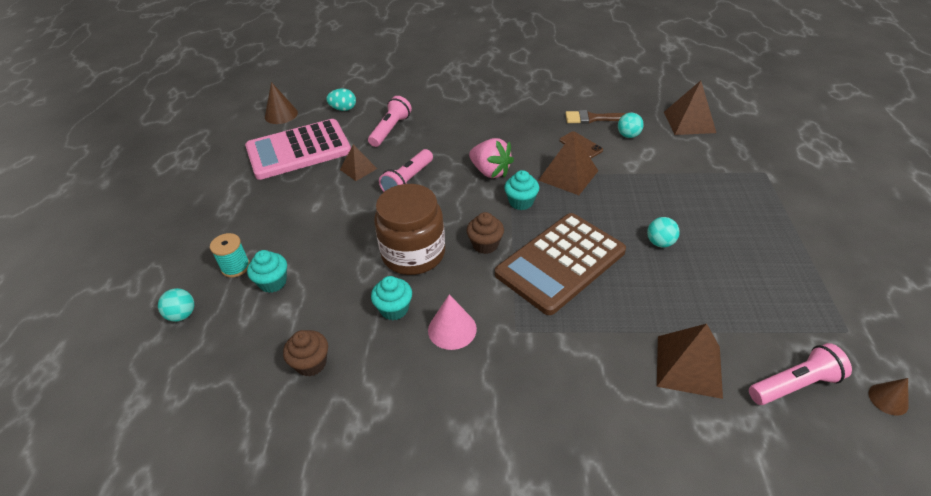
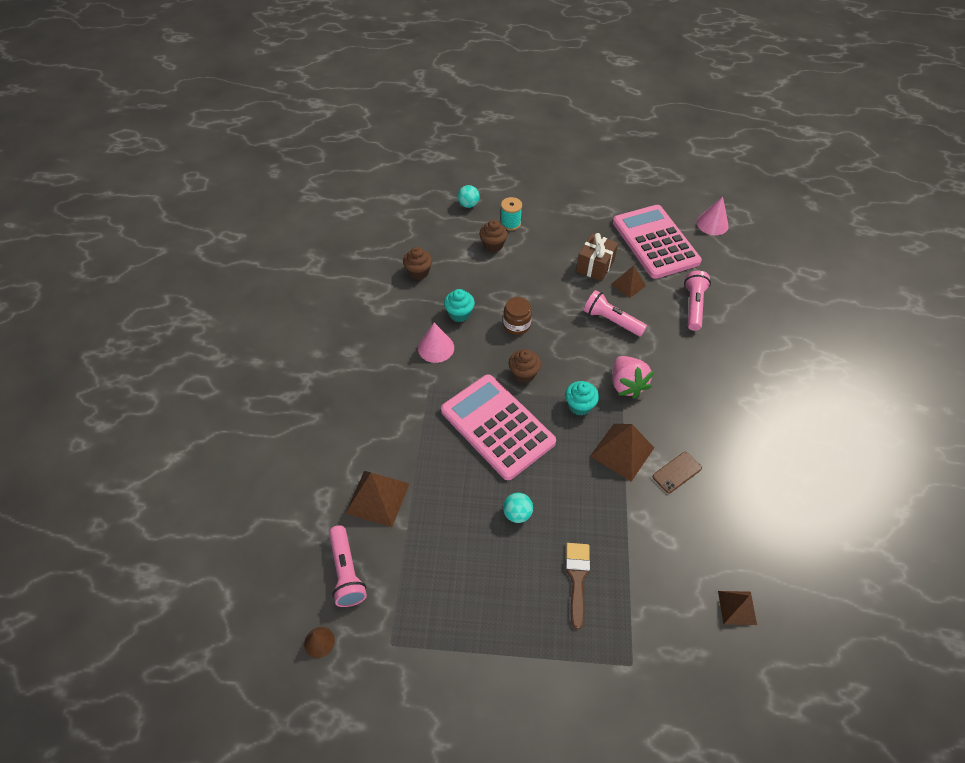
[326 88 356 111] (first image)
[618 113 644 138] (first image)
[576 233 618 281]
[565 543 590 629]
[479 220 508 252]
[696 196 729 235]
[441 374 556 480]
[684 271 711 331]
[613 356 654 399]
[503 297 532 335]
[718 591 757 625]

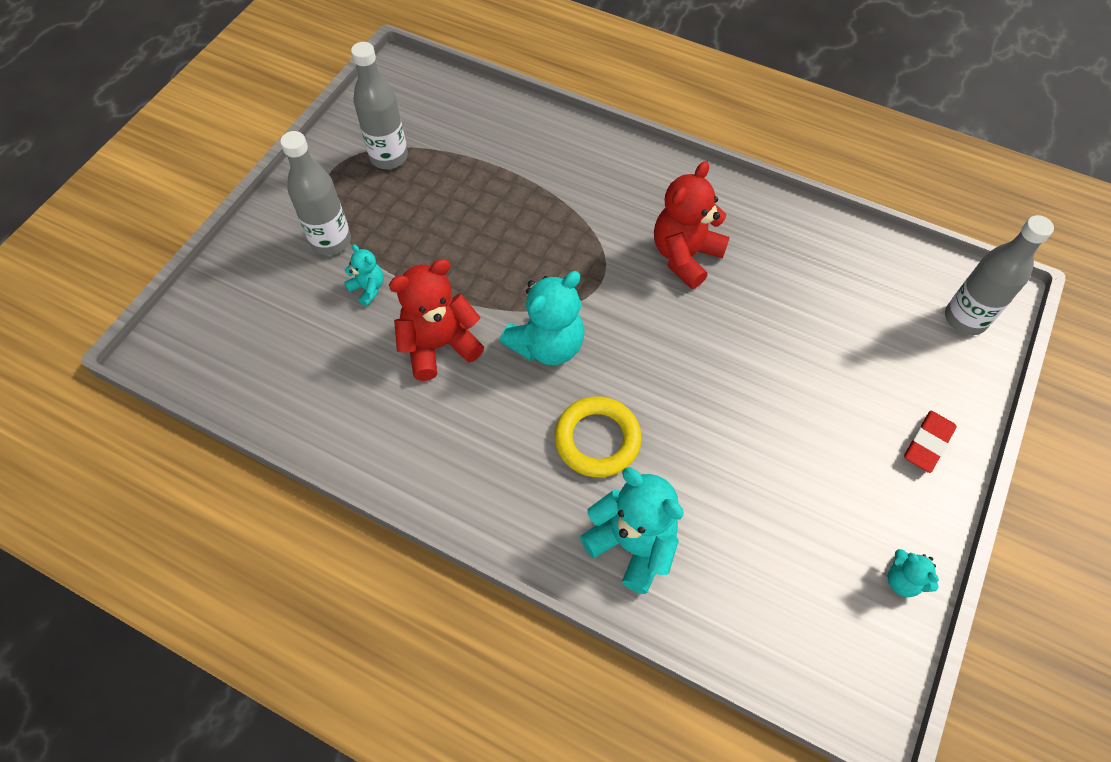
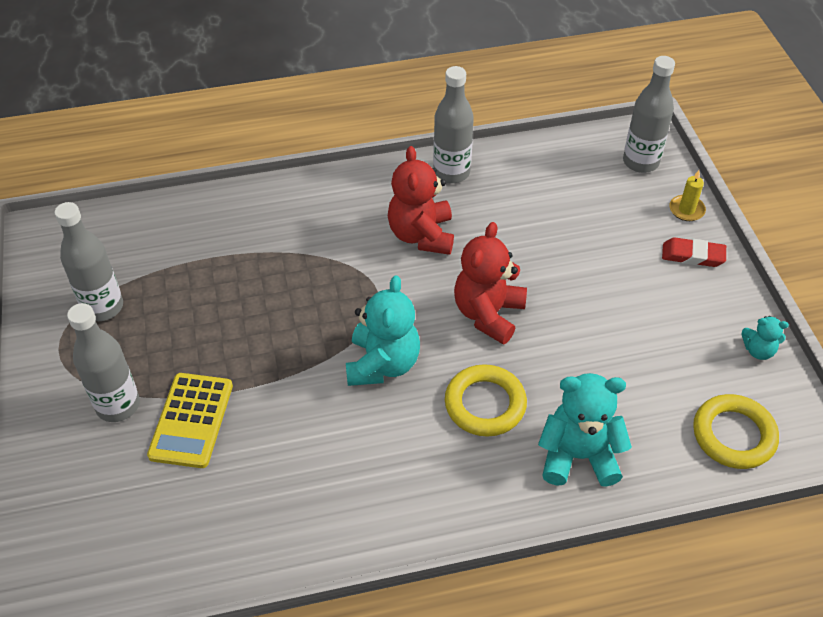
[433 66 474 183]
[669 170 706 221]
[693 394 779 469]
[454 222 527 345]
[147 373 233 468]
[662 237 726 267]

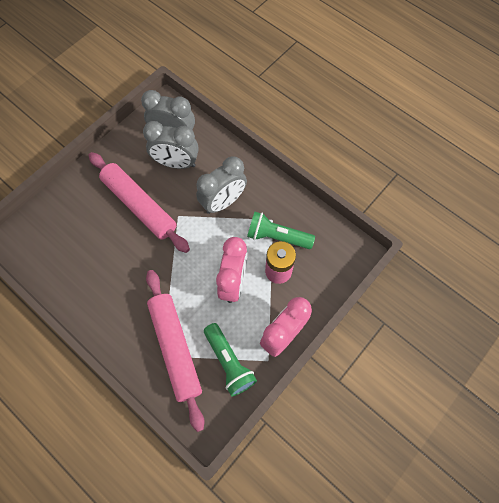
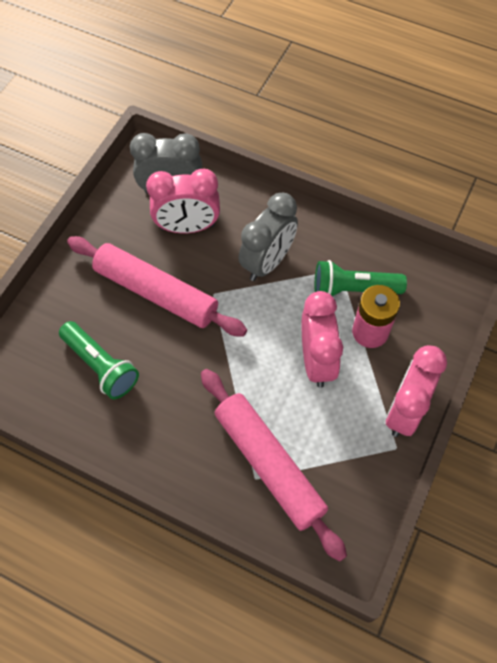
[59 321 139 399]
[146 169 220 233]

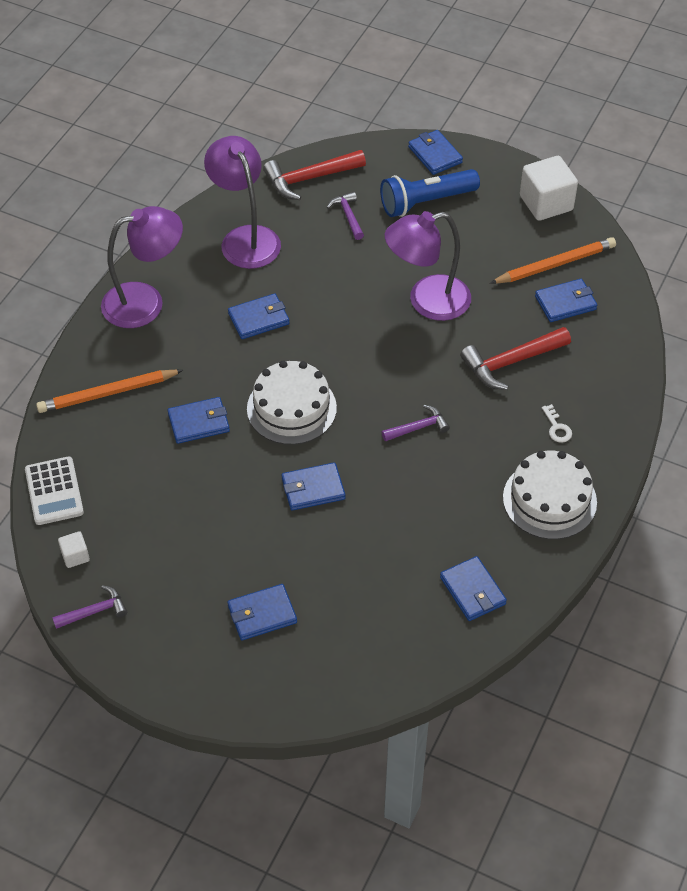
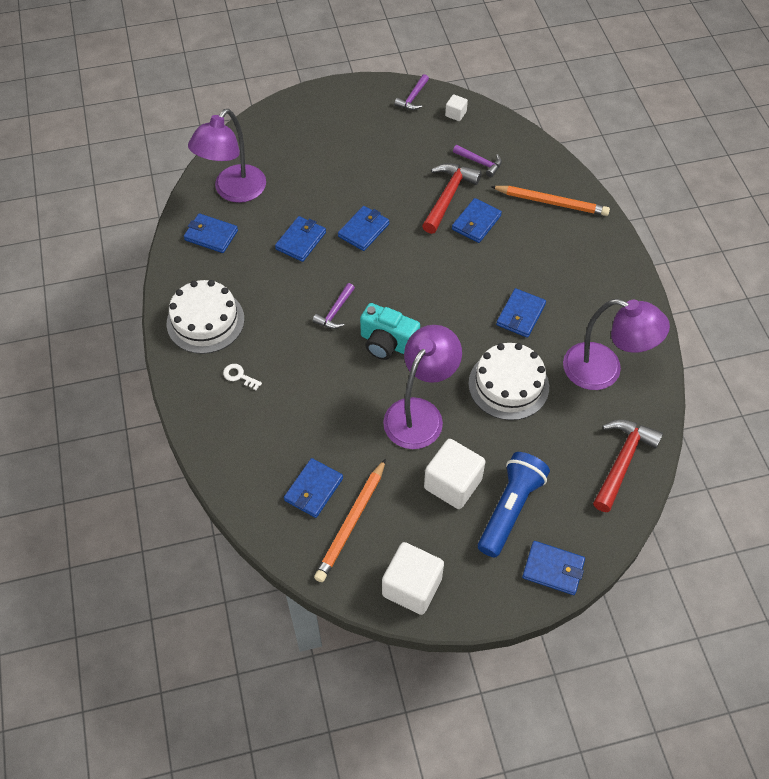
[25 456 84 525] (first image)
[360 303 420 360]
[424 439 485 509]
[188 109 266 203]
[275 216 326 262]
[468 343 549 420]
[453 145 502 177]
[422 163 482 234]
[490 186 610 216]

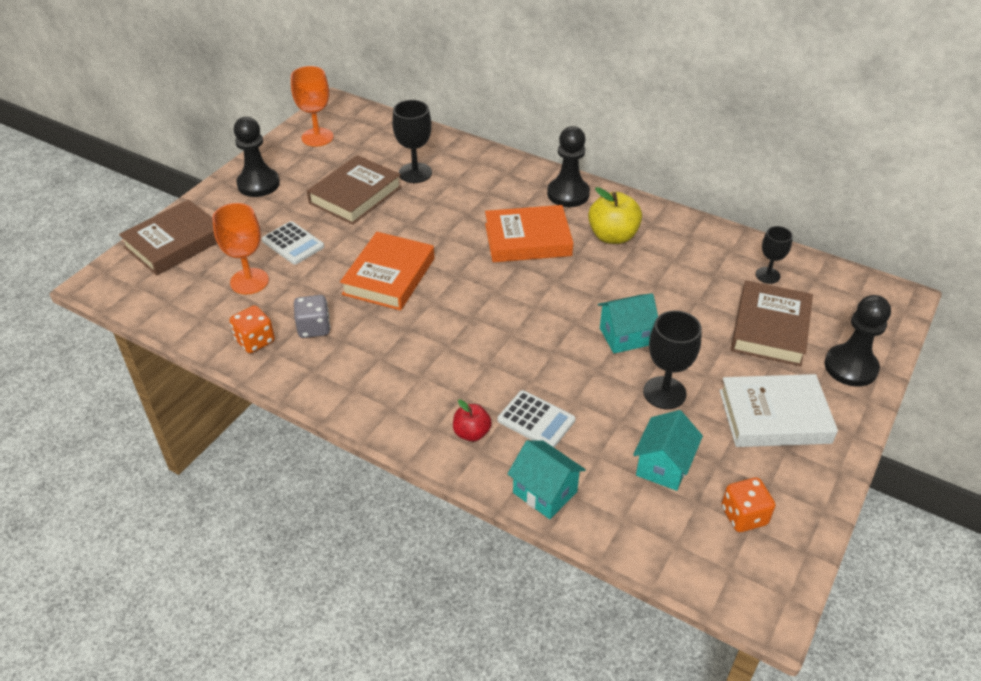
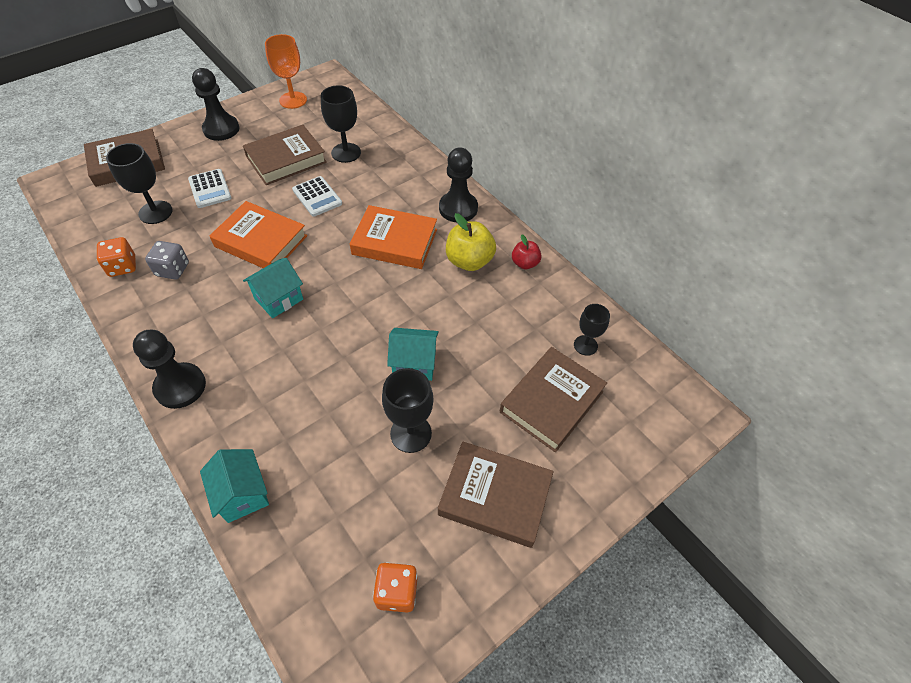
[512 235 541 269]
[292 176 342 217]
[243 258 303 318]
[133 330 206 409]
[106 143 173 224]
[438 441 554 548]
[210 201 307 268]

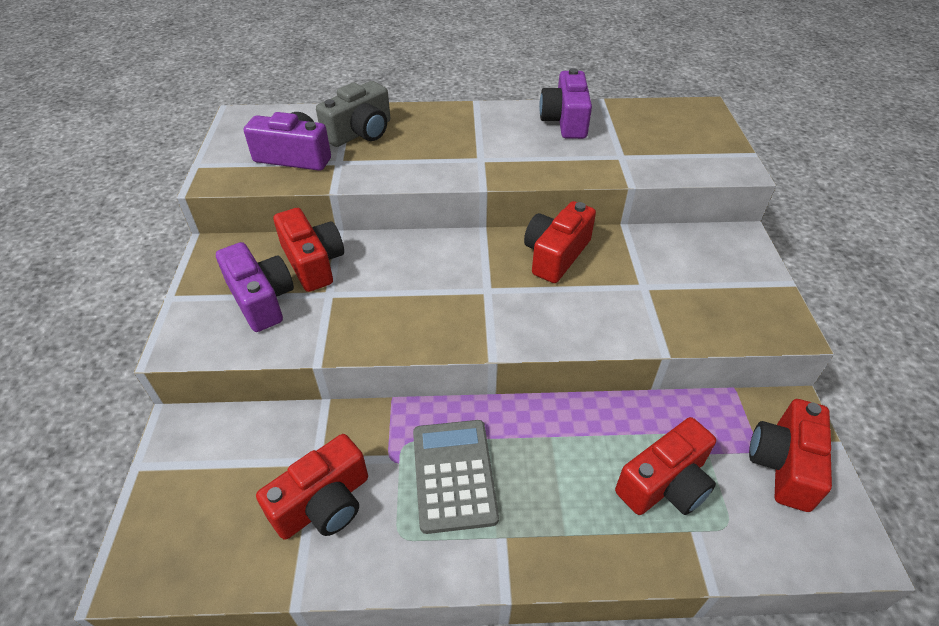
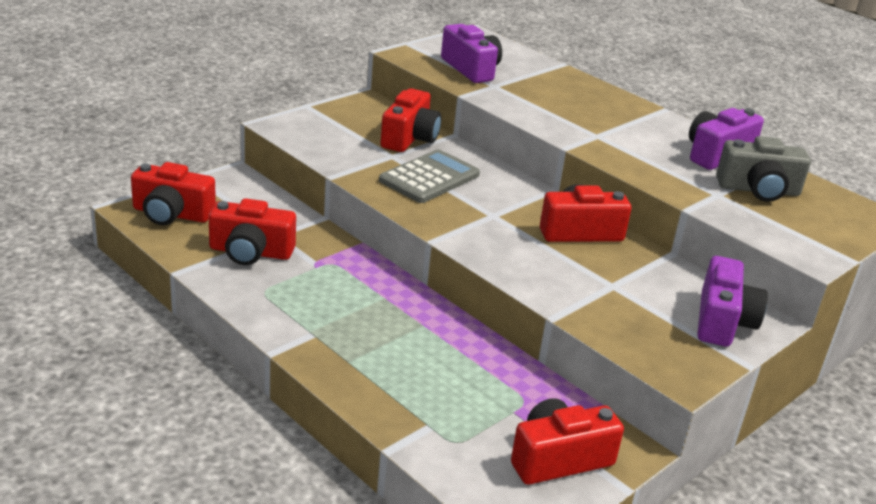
[698 256 768 346]
[716 136 811 202]
[379 149 480 203]
[131 162 216 225]

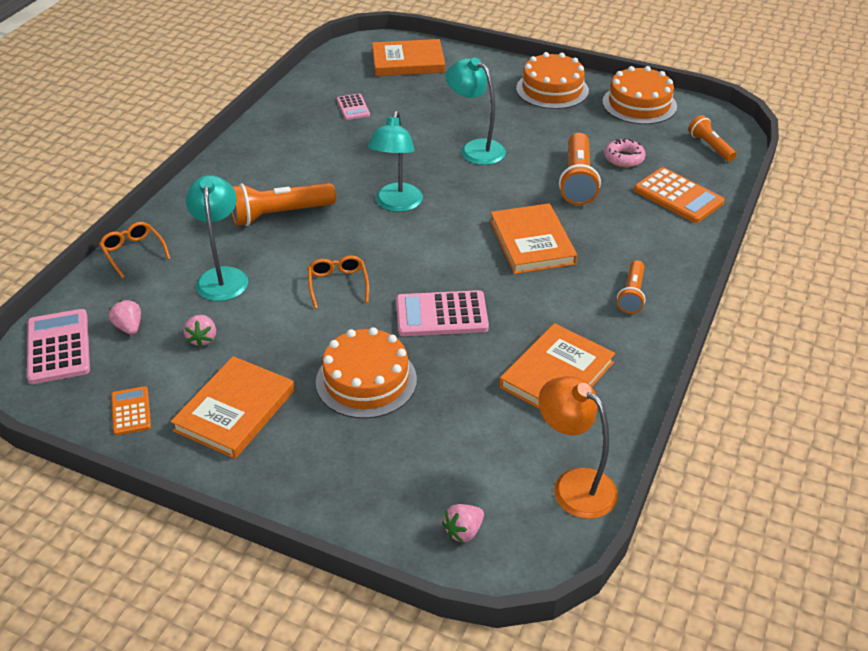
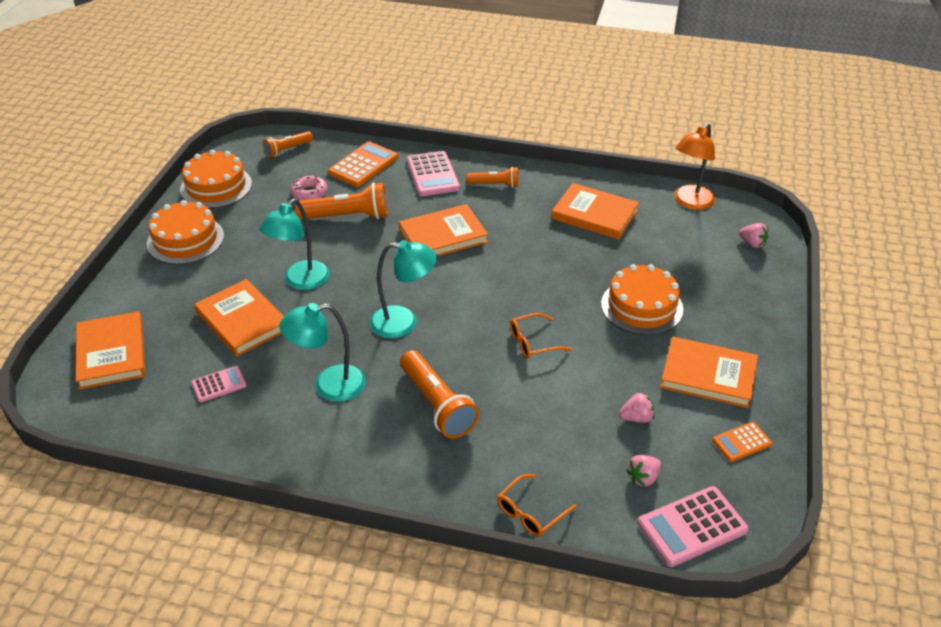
[194 279 284 356]
[279 303 366 402]
[407 151 460 196]

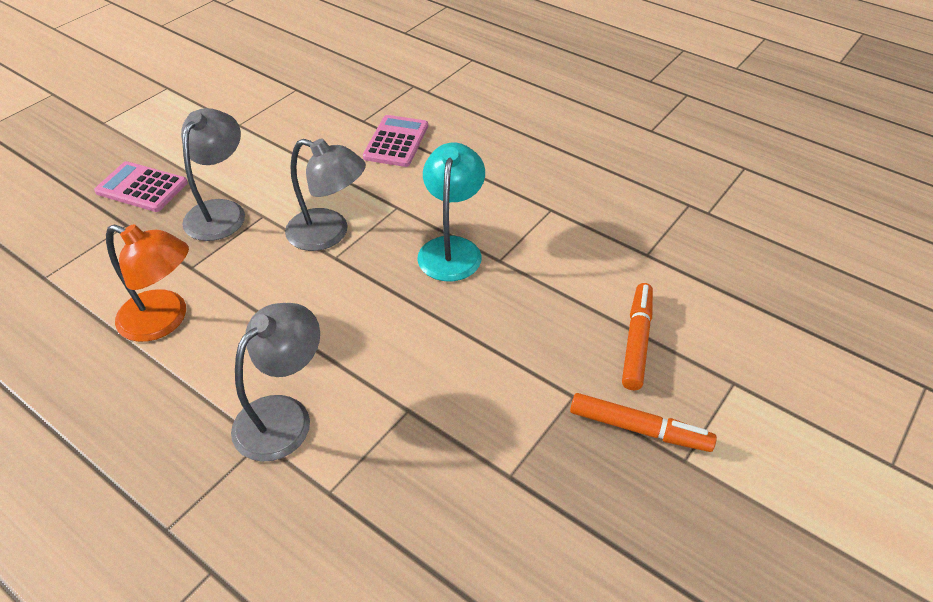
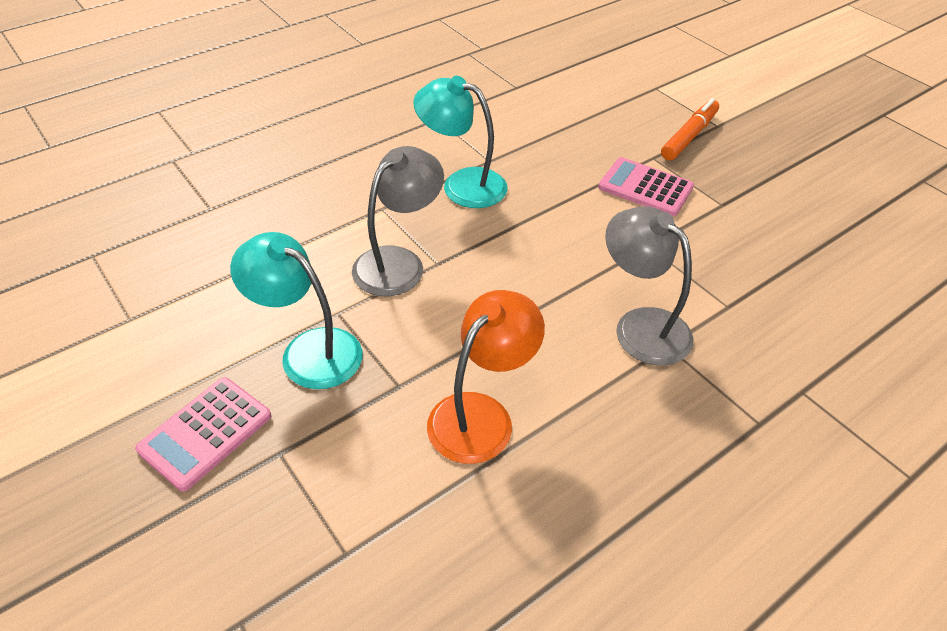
[622 283 653 390] (first image)
[598 157 694 216]
[230 232 362 389]

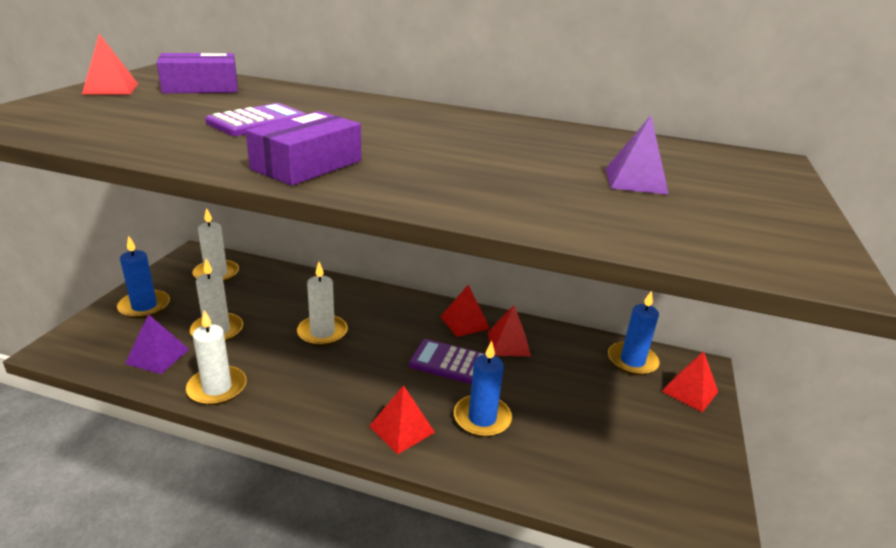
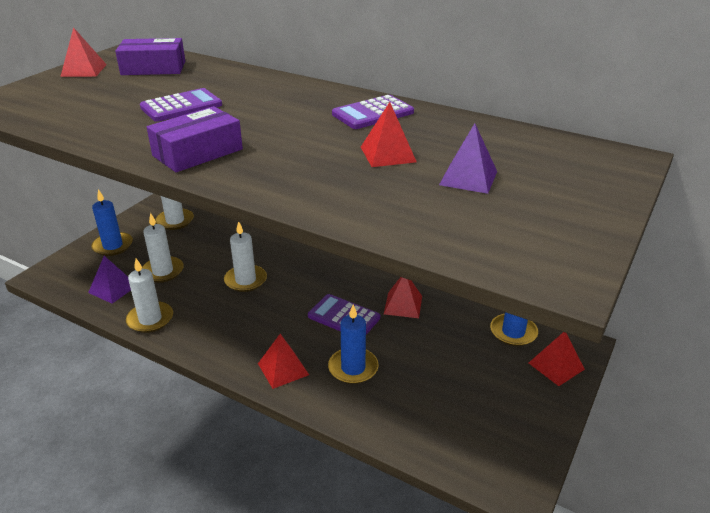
[332 95 414 129]
[361 102 417 167]

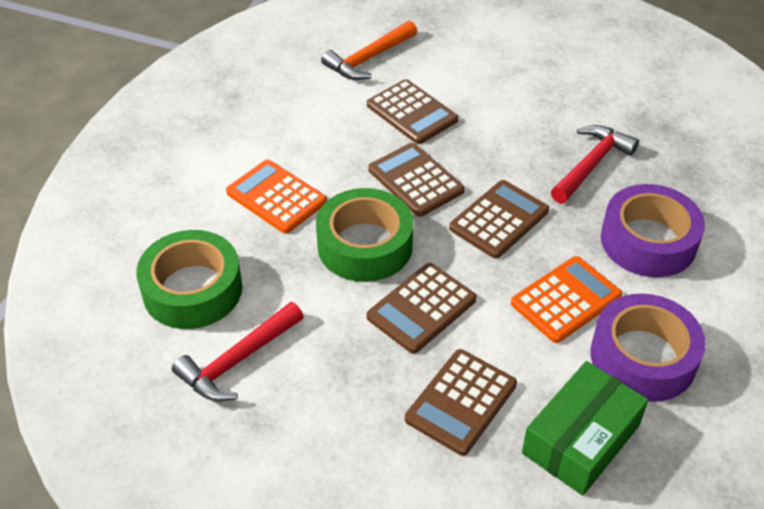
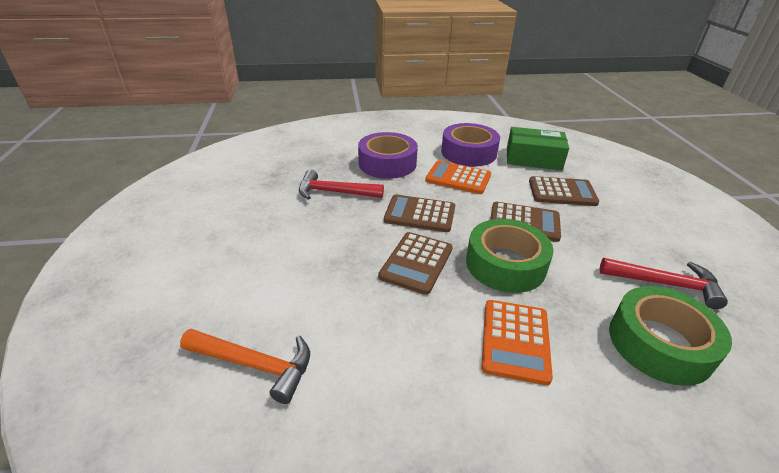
[367 79 458 144] (first image)

